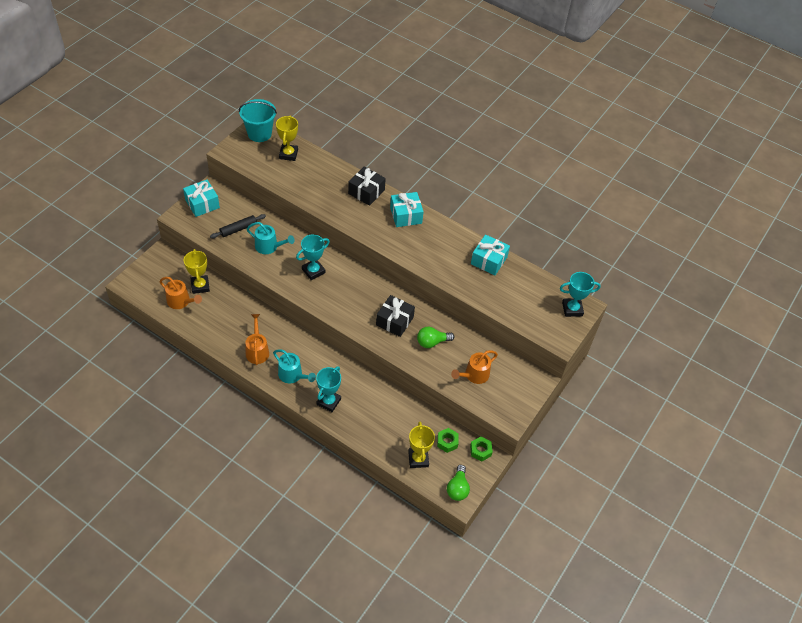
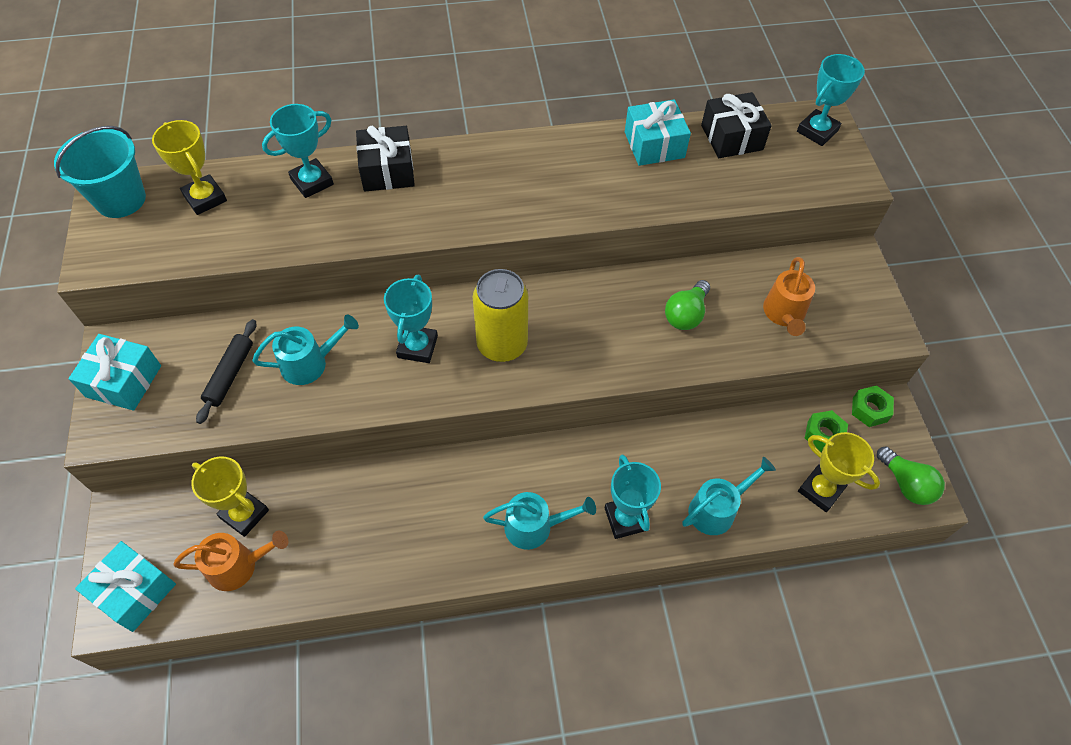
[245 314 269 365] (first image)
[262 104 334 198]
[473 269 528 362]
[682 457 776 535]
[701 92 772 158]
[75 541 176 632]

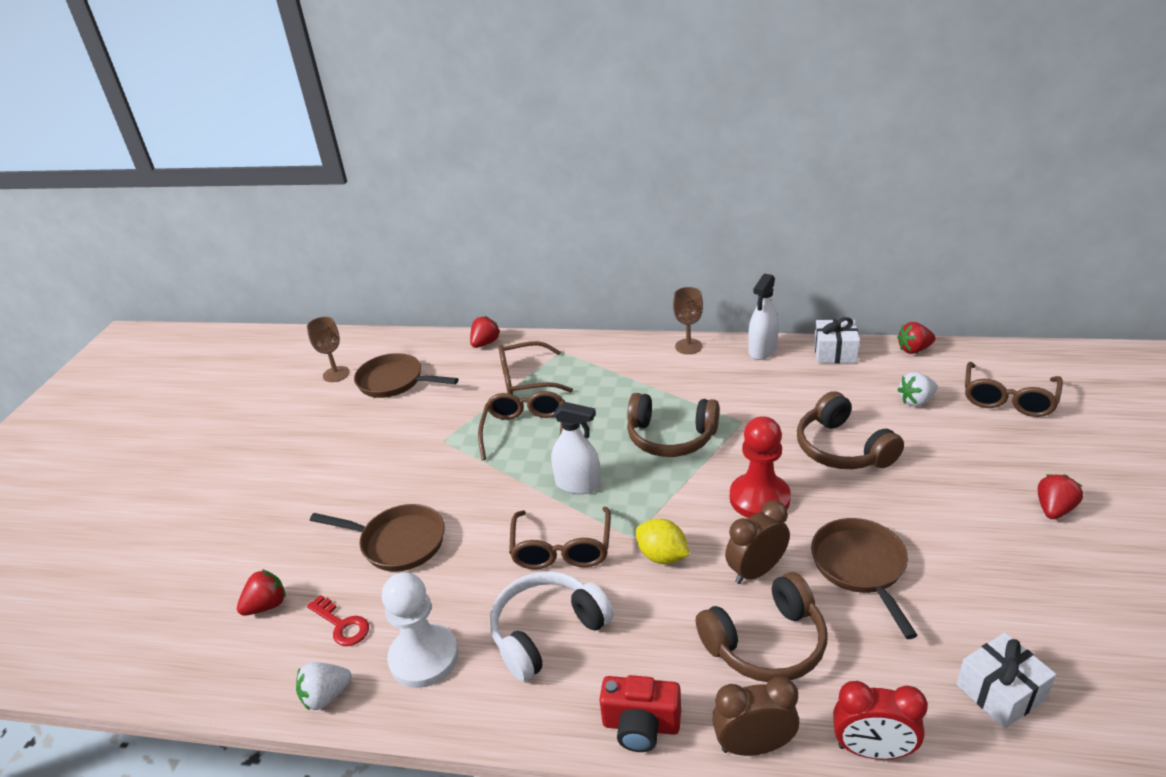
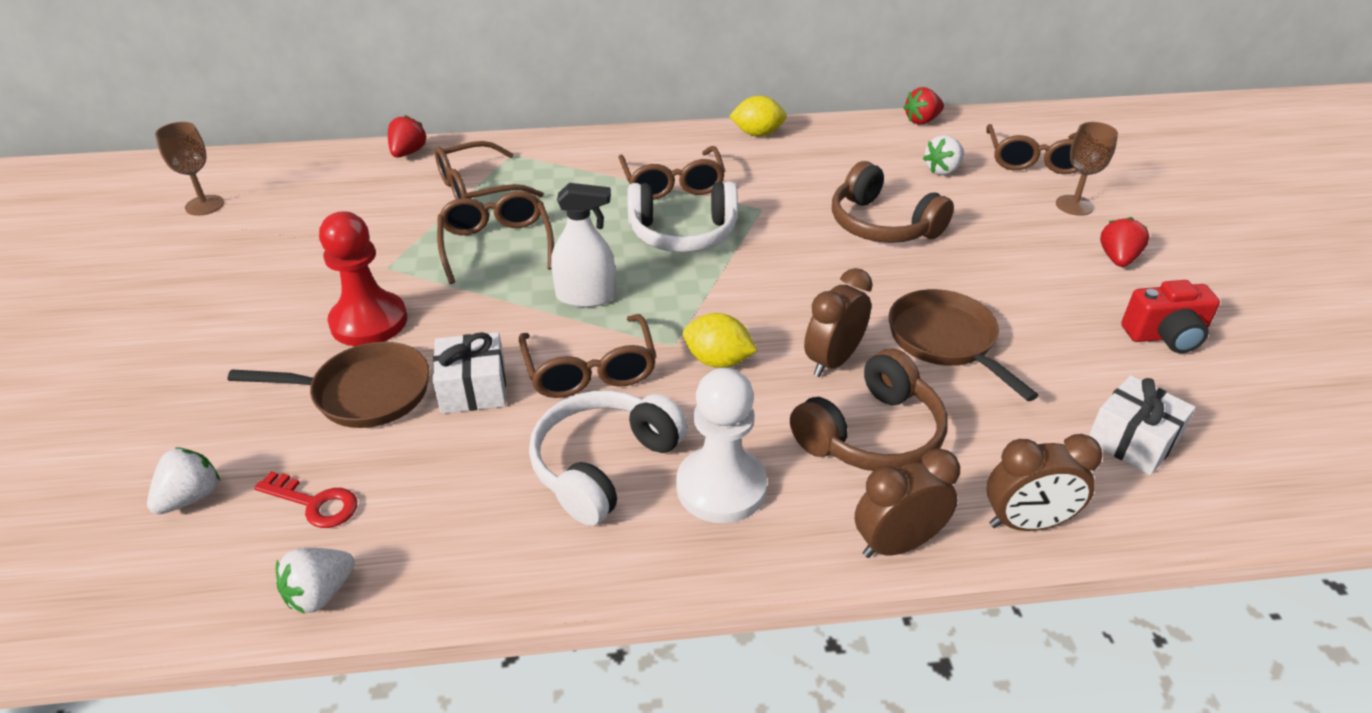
[354 353 458 398] (first image)
[619 146 725 200]
[676 368 767 523]
[1121 280 1220 353]
[1056 122 1118 216]
[319 212 407 346]
[433 332 506 414]
[729 96 787 136]
[147 447 220 514]
[627 182 738 253]
[987 434 1102 531]

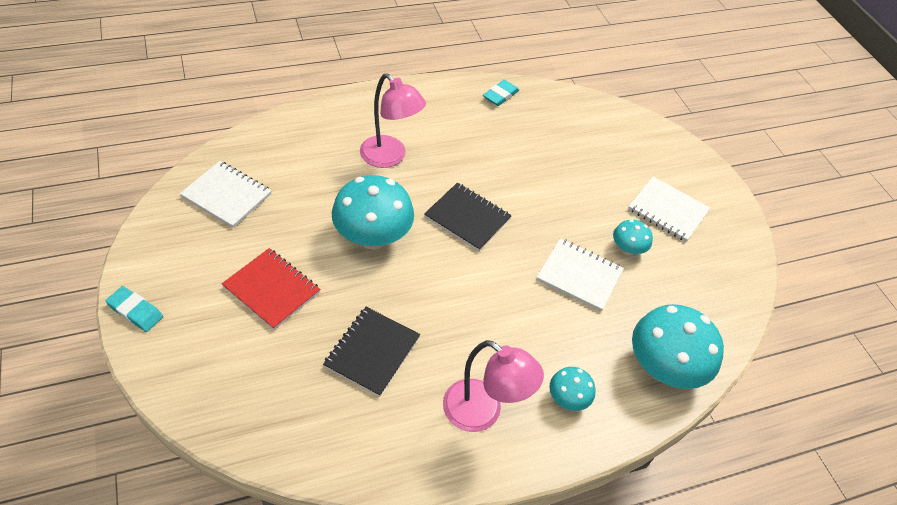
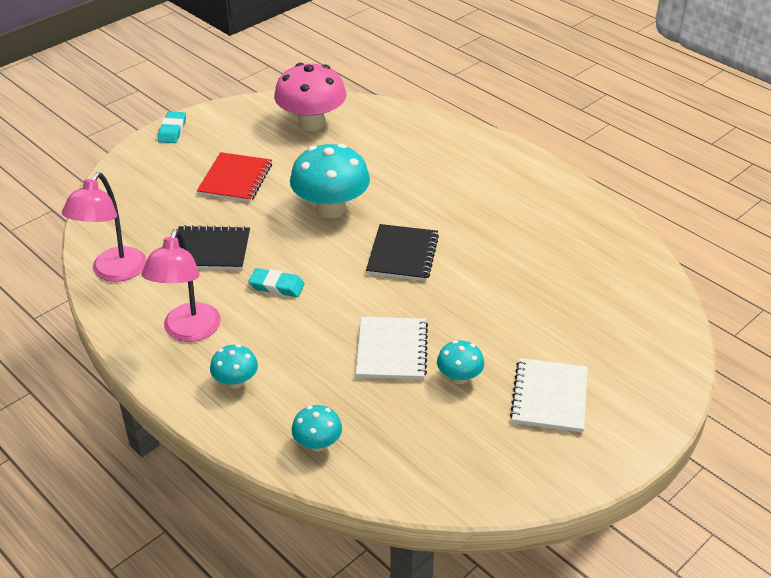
[62 172 146 282]
[248 268 305 297]
[274 63 347 131]
[291 405 342 451]

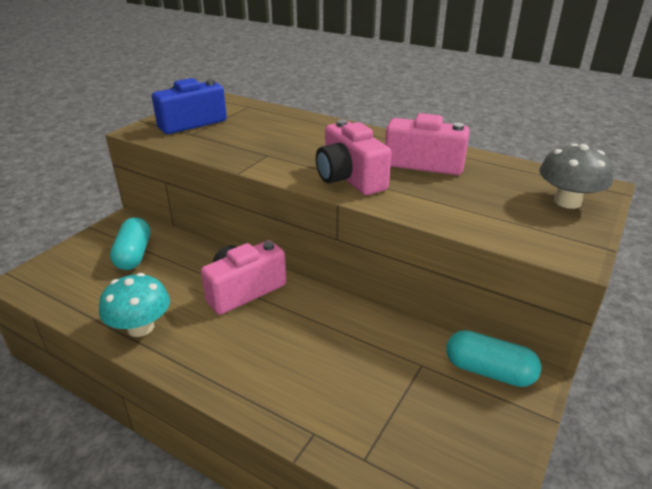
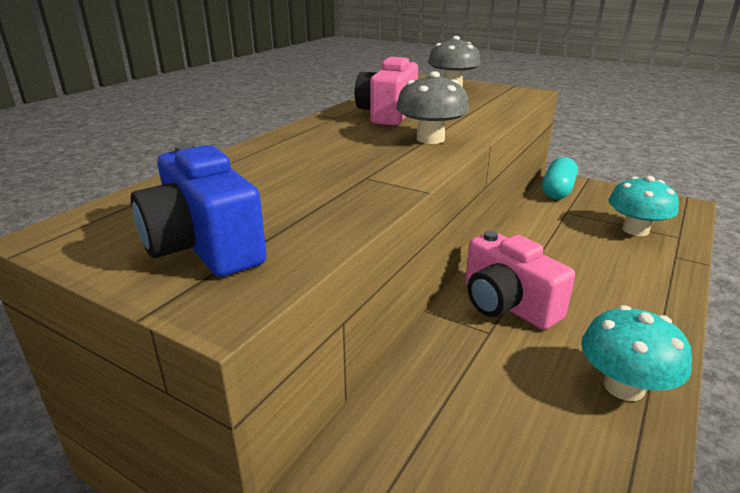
[110 217 150 270] (first image)
[608 176 679 236]
[396 71 470 144]

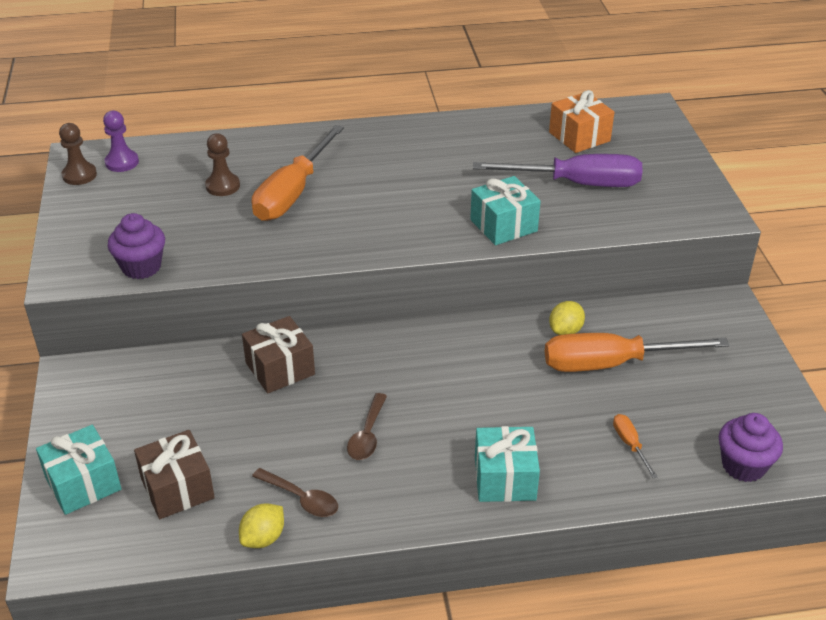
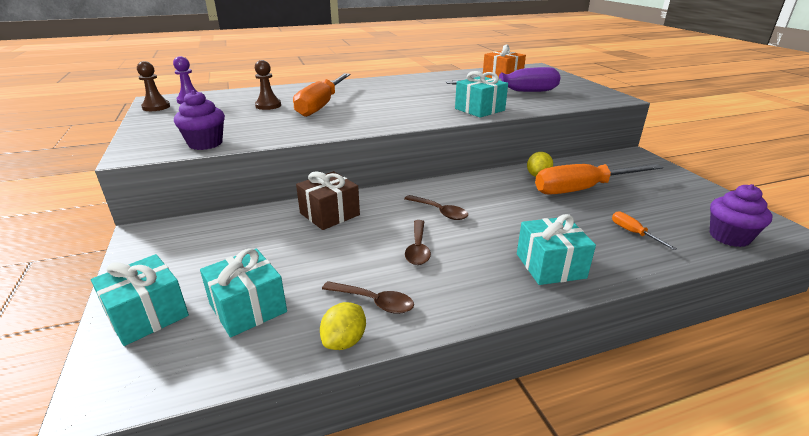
[404 195 468 220]
[200 248 287 337]

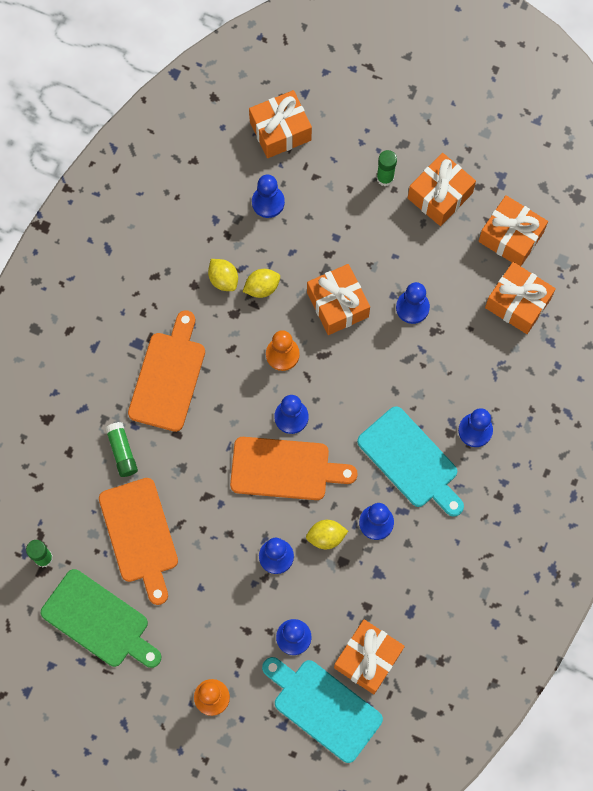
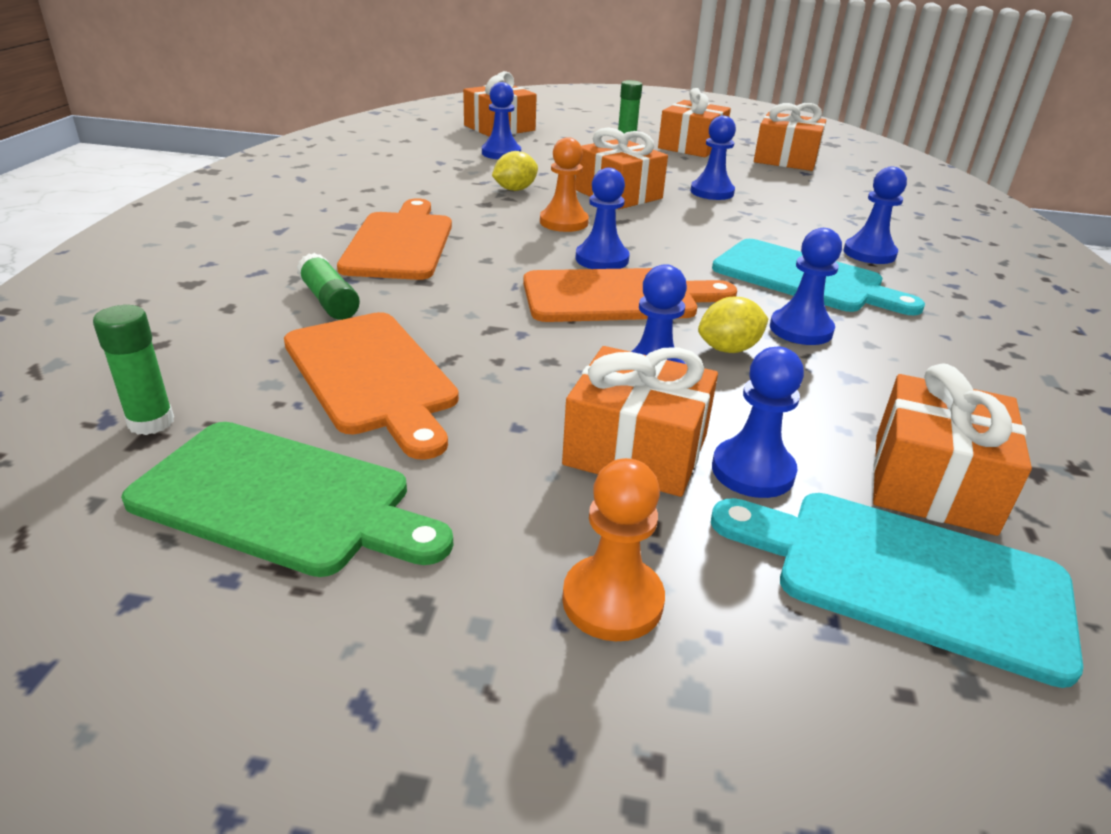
[208 259 238 291] (first image)
[562 346 718 497]

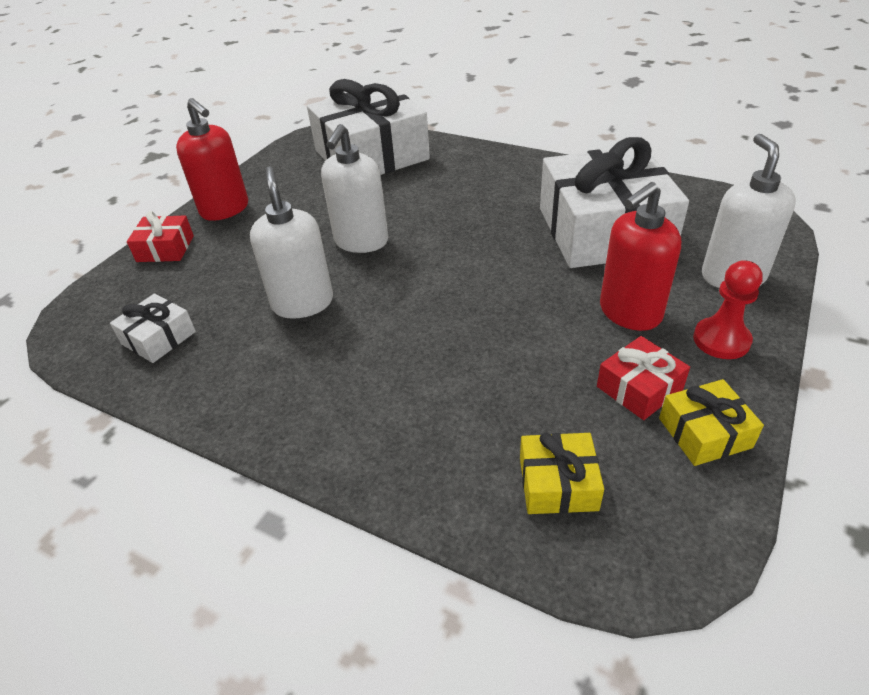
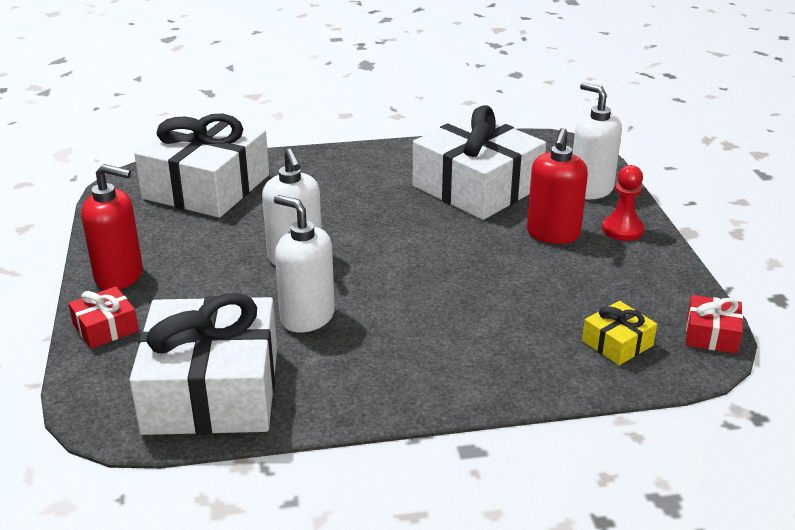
[659 379 764 466] (first image)
[686 295 743 354]
[129 293 277 435]

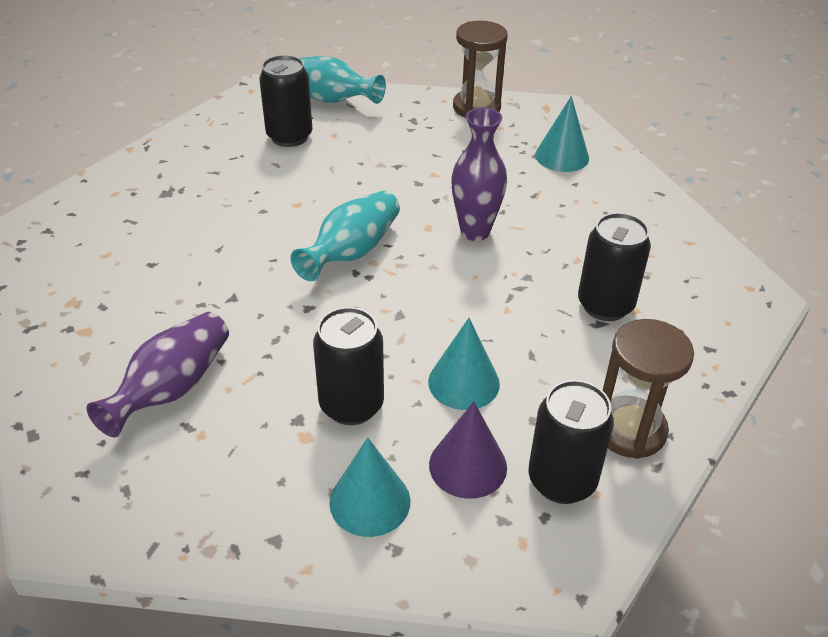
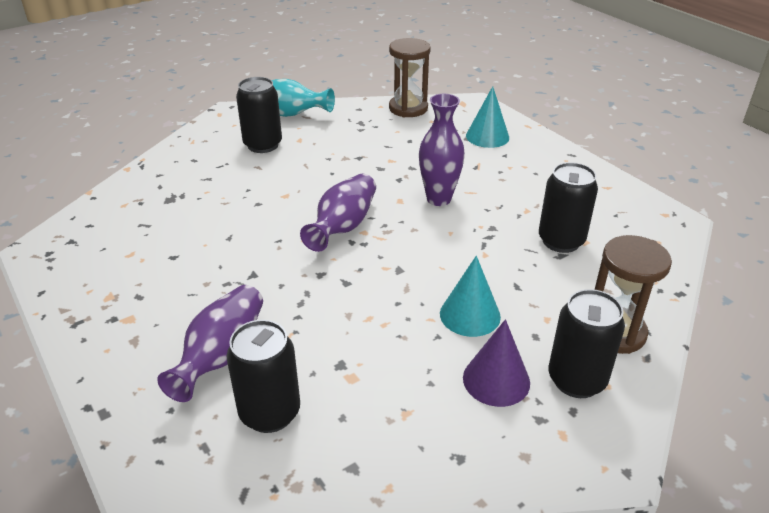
[329 437 410 537] (first image)
[227 320 300 433]
[300 174 376 252]

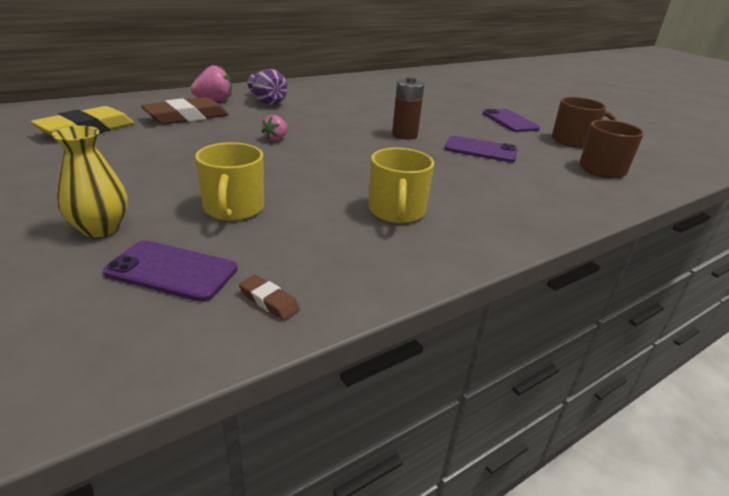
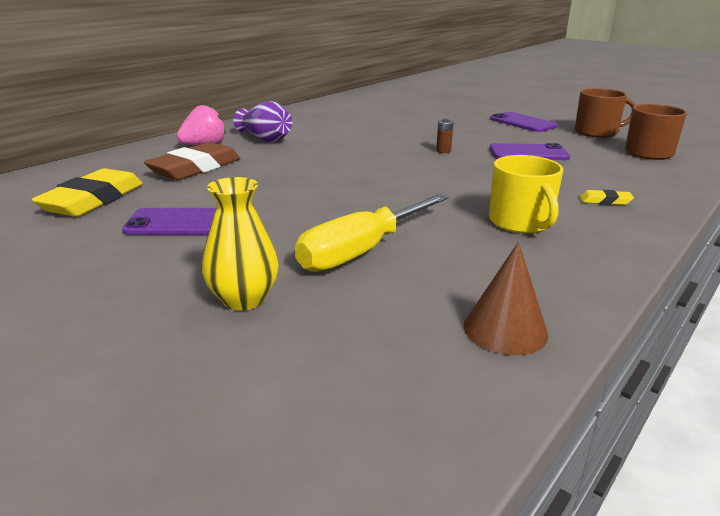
[261 115 288 141] (first image)
[580 190 634 205]
[122 208 216 235]
[295 194 448 272]
[464 242 548 355]
[436 118 453 153]

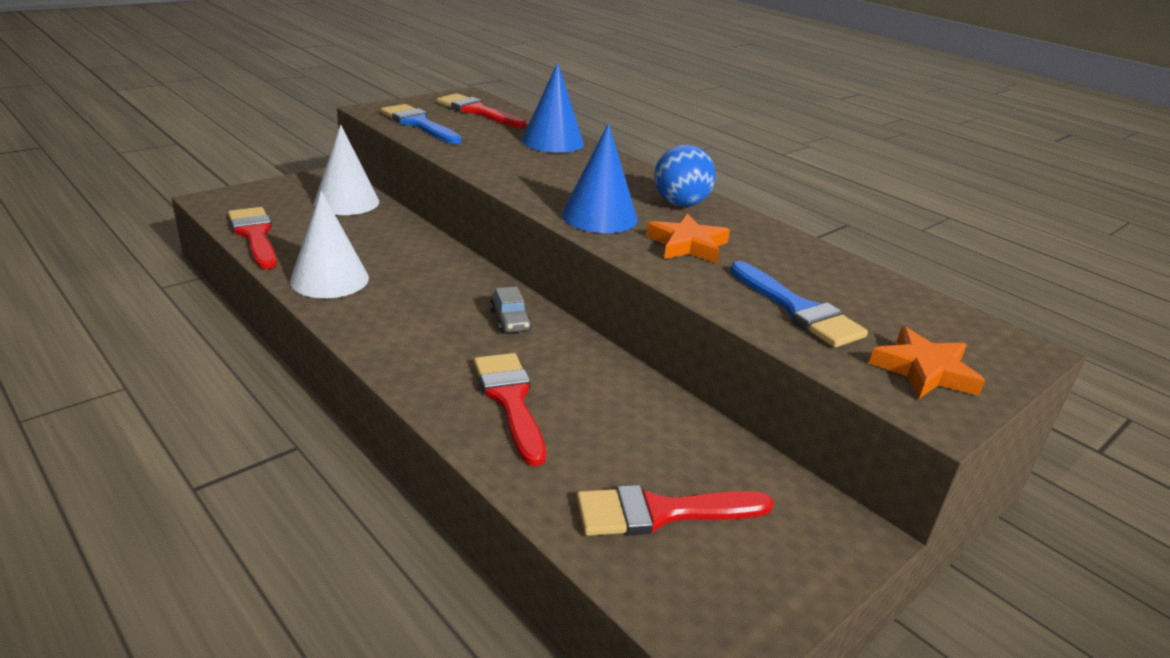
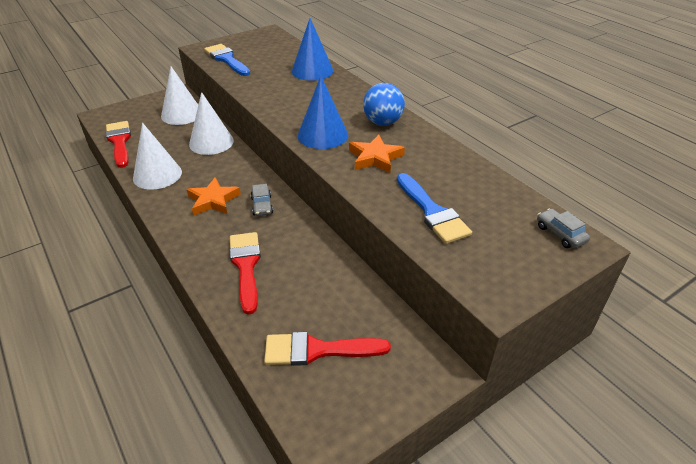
[437 93 526 128] (first image)
[189 92 234 155]
[537 209 590 248]
[187 177 241 215]

